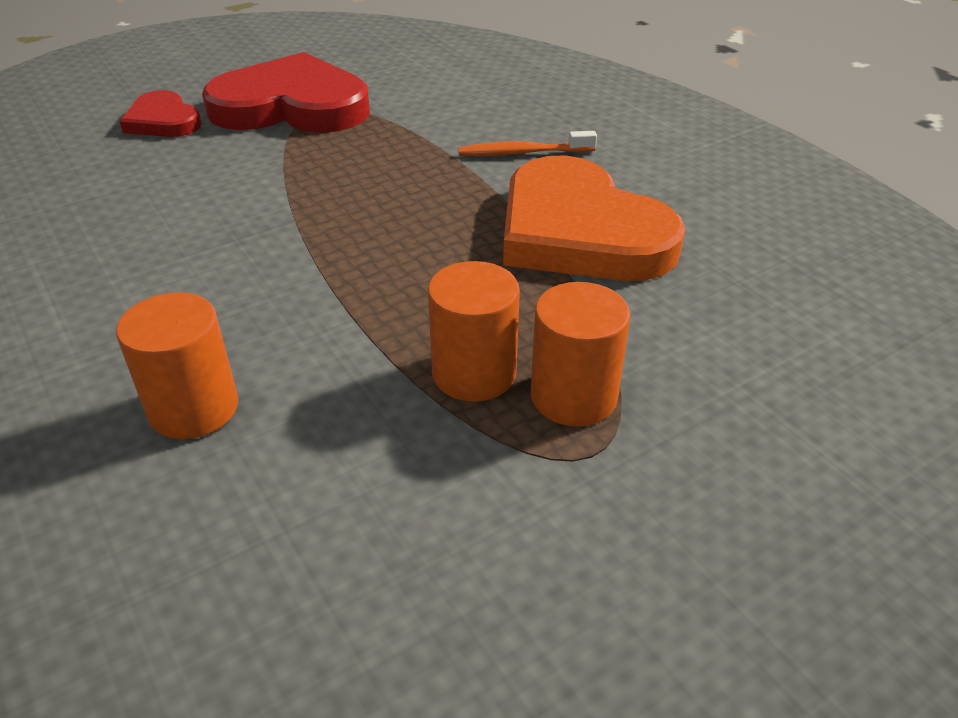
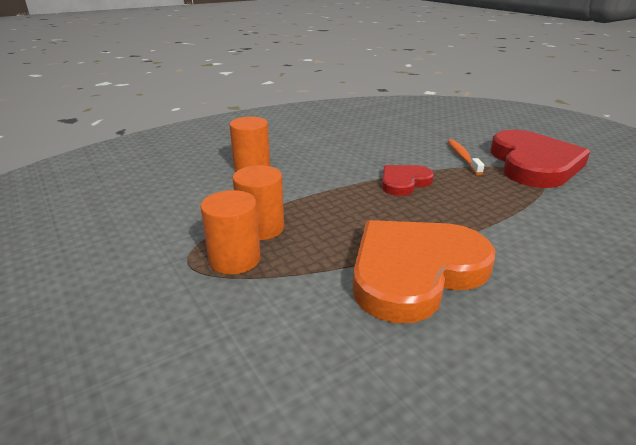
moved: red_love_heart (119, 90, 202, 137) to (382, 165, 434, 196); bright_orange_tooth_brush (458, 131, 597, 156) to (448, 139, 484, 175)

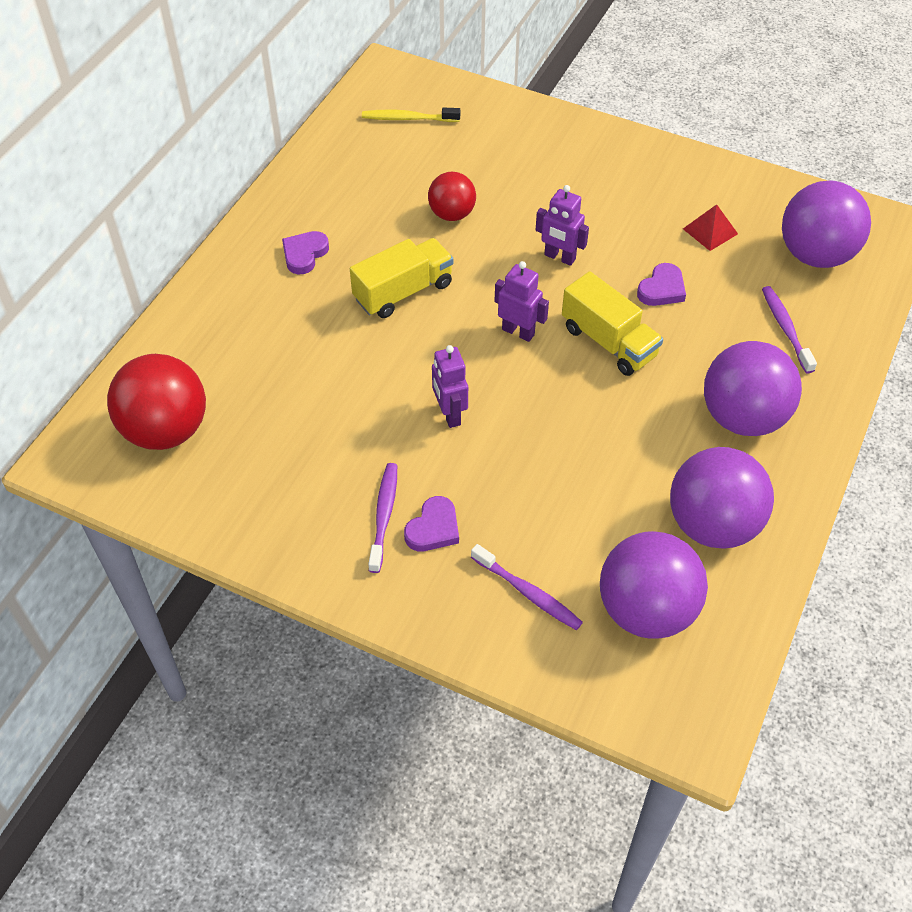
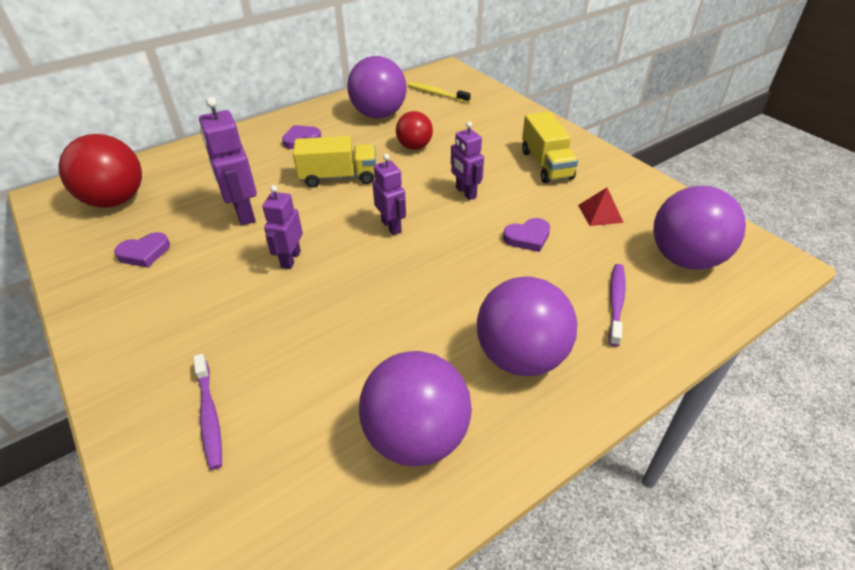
removed: violet_tooth_brush (368, 463, 397, 573)
added: violet_robot (199, 97, 257, 225)
moved: violet_love_heart (404, 496, 459, 551) to (114, 232, 170, 268); golden_toy_truck (562, 271, 663, 376) to (522, 112, 578, 183); violet_play_ball (600, 531, 708, 639) to (347, 56, 406, 118)

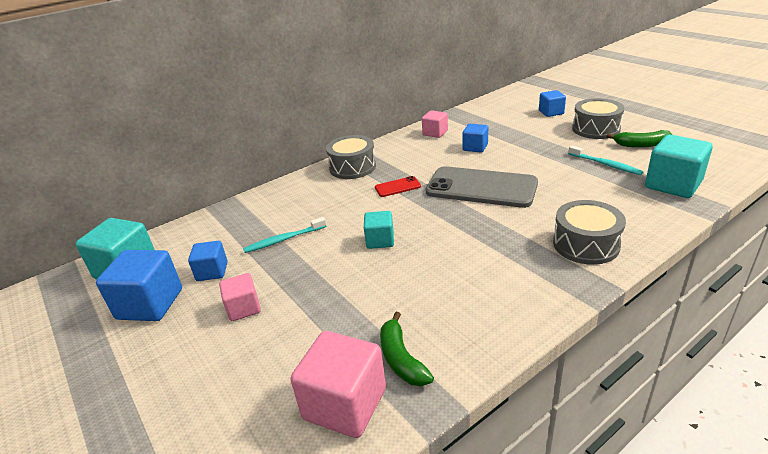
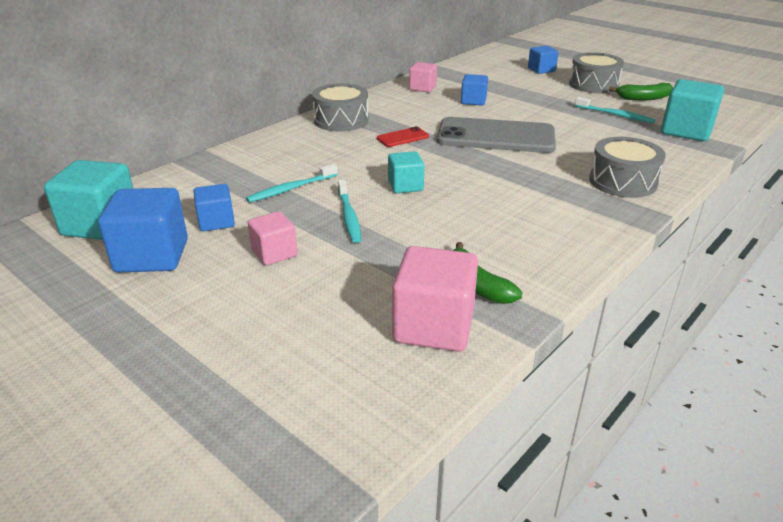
added: turquoise_tooth_brush (338, 180, 361, 243)

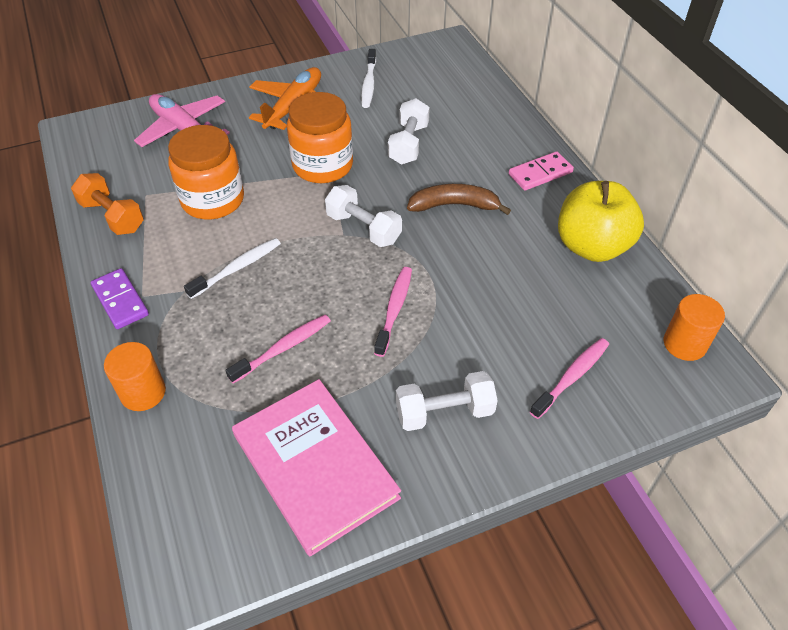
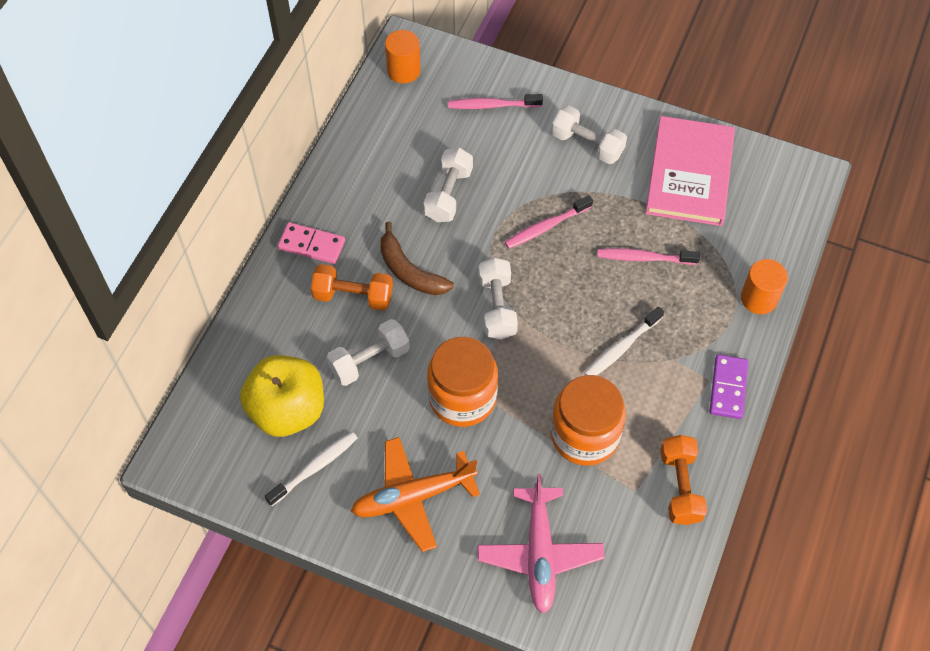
added: bright_orange_hand_weight (311, 264, 393, 311); snow-white_hand_weight (424, 148, 473, 222)
moved: golden_toy_apple (558, 181, 644, 262) to (240, 355, 324, 437)
turned: snow-white_tooth_brush (184, 238, 281, 299) = (584, 307, 664, 375) 45 degrees counterclockwise

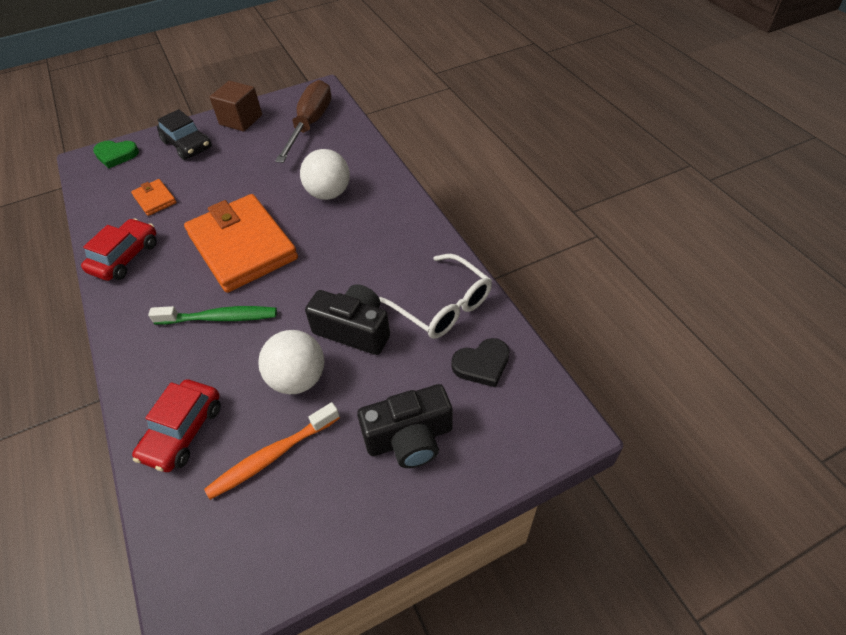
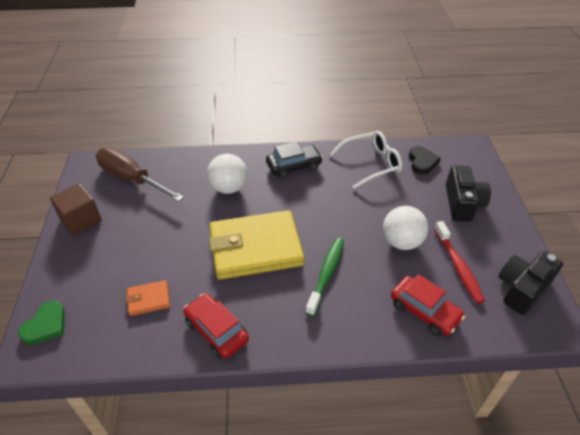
moved: jet-black_car (157, 109, 212, 160) to (266, 141, 323, 179); jet-black_compact_camera (305, 284, 390, 355) to (498, 251, 563, 315)
recoloured: bright_orange_card_wallet (184, 194, 298, 293) to golden_card_wallet (209, 210, 304, 280); bright_orange_tooth_brush (204, 402, 340, 500) to red_tooth_brush (434, 221, 485, 304)

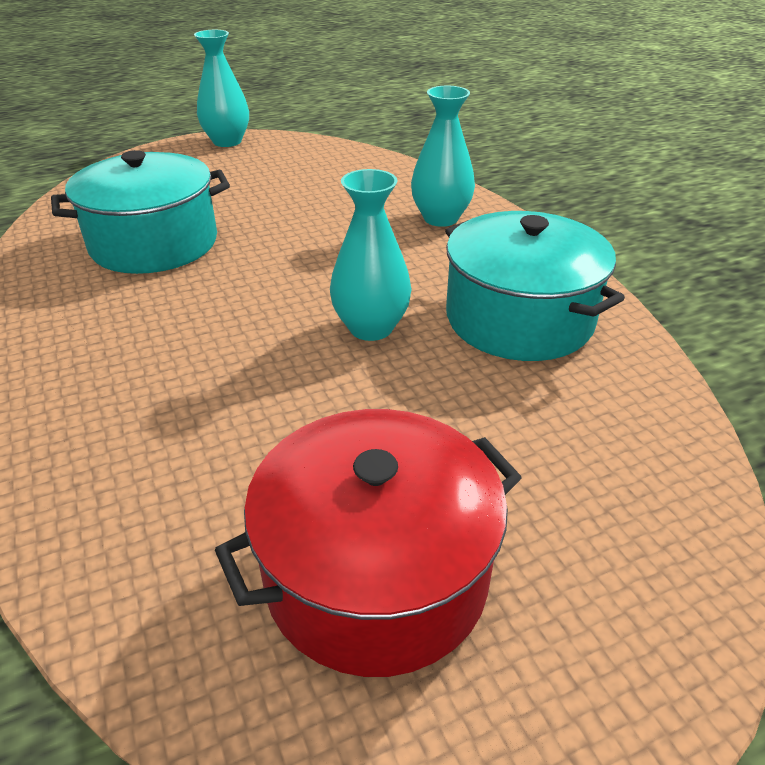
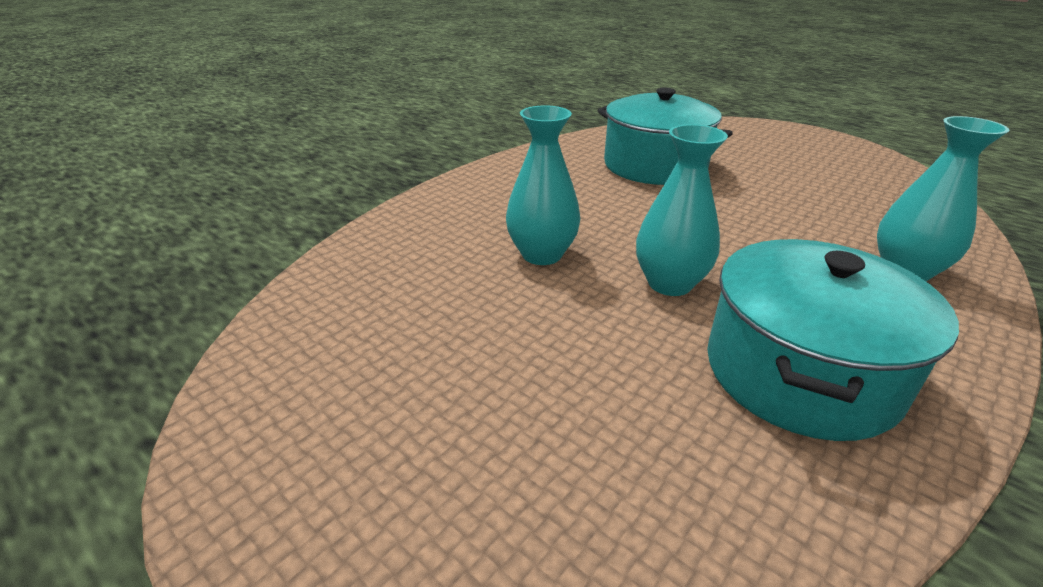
removed: red_stockpot (215, 409, 522, 677)
moved: turquoise_flower_vase (194, 30, 249, 147) to (506, 105, 580, 265)

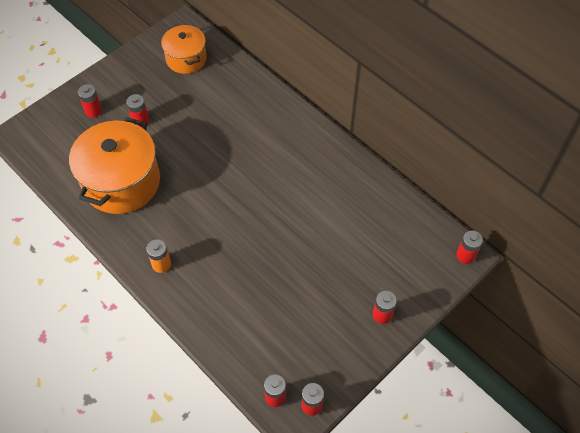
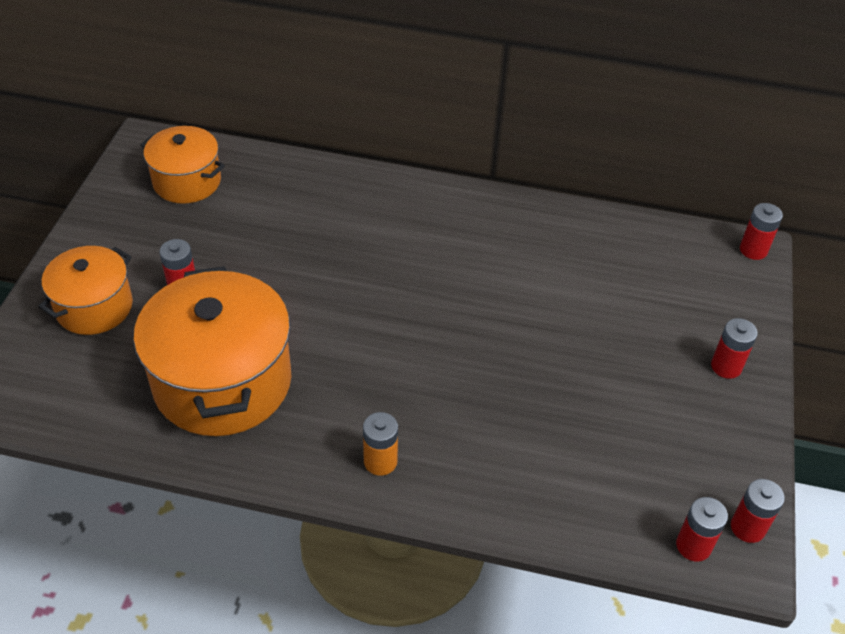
replaced: red_power_cell (78, 84, 102, 118) to bright_orange_stockpot (39, 246, 133, 335)

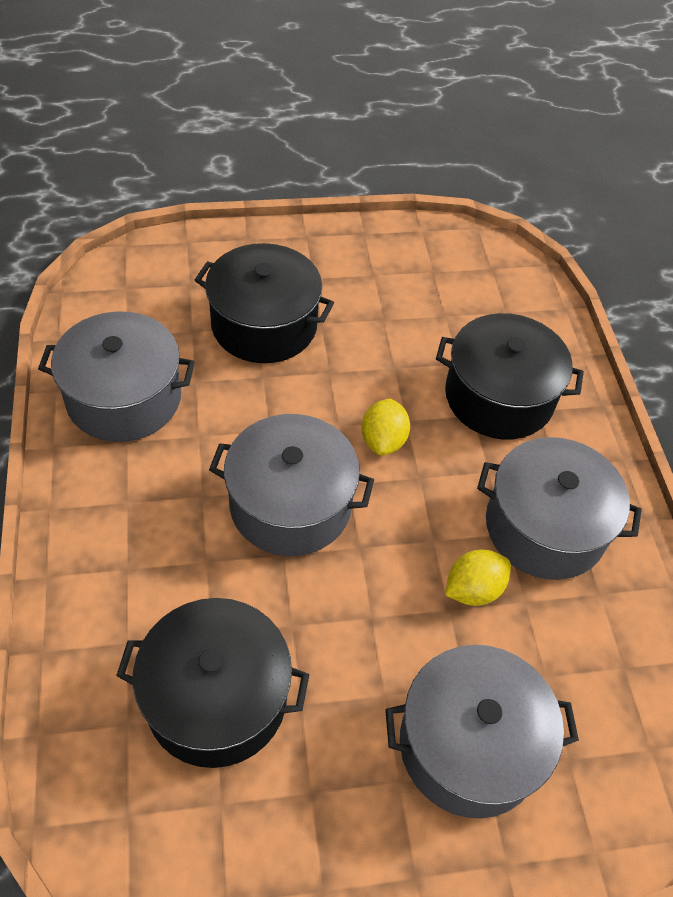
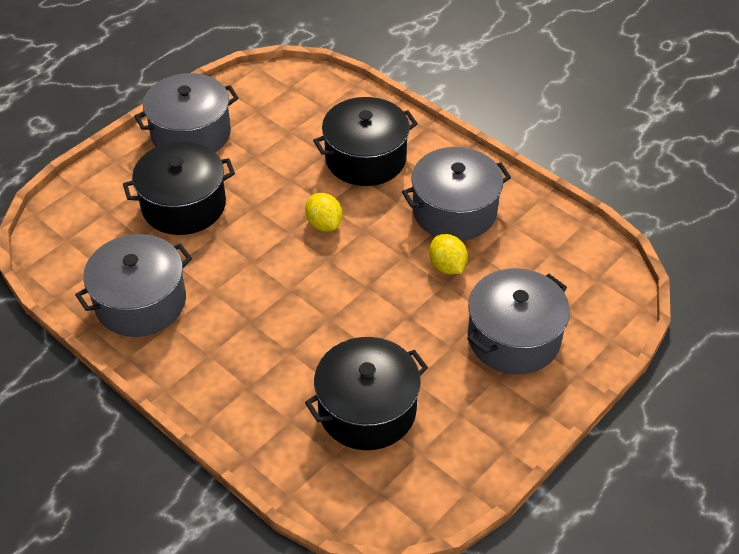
moved: grey_stockpot (209, 414, 374, 556) to (134, 73, 239, 152)
turned: golden_citrus_fruit (445, 550, 511, 606) = (429, 234, 468, 274) 45 degrees counterclockwise

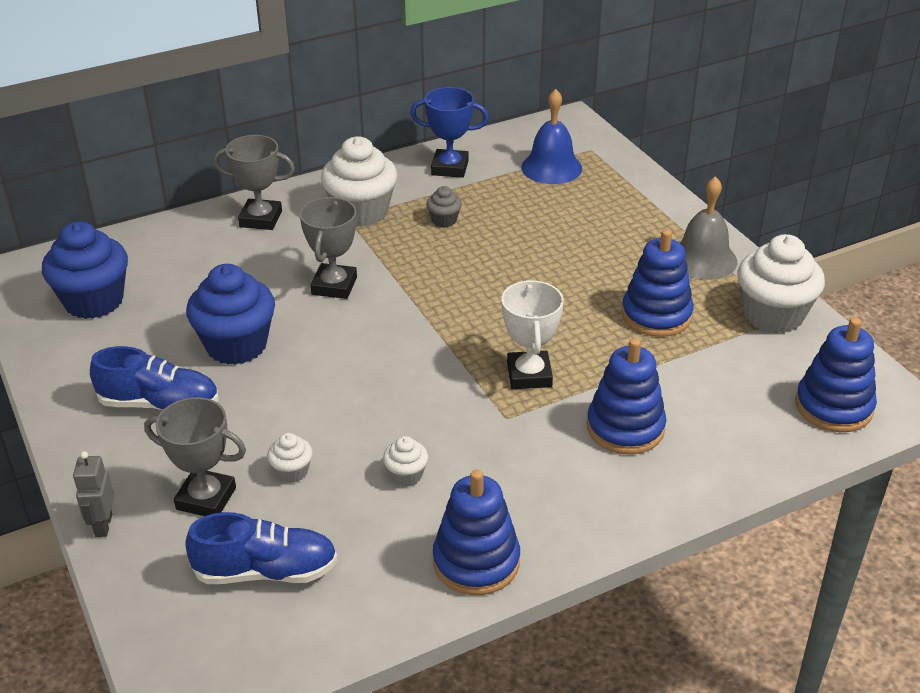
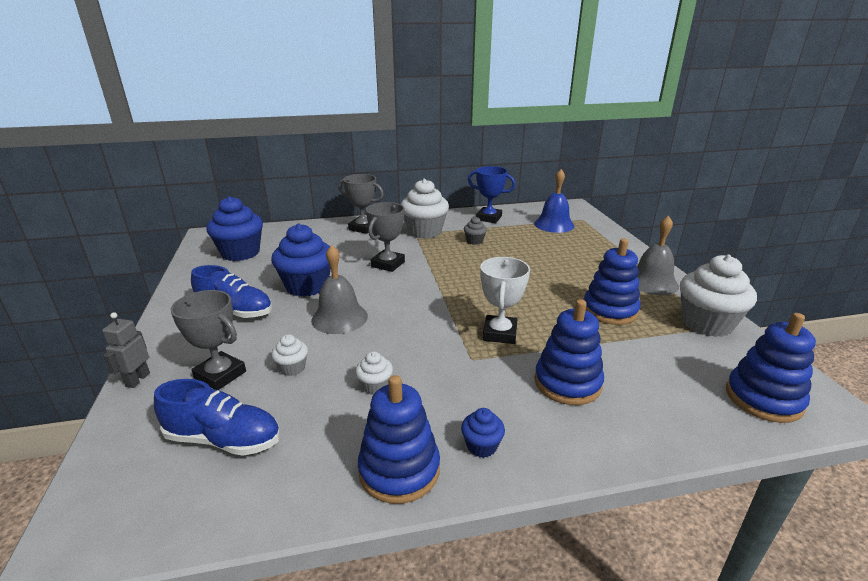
added: grey_hand_bell (311, 245, 368, 334); cobalt_muffin (461, 408, 505, 458)

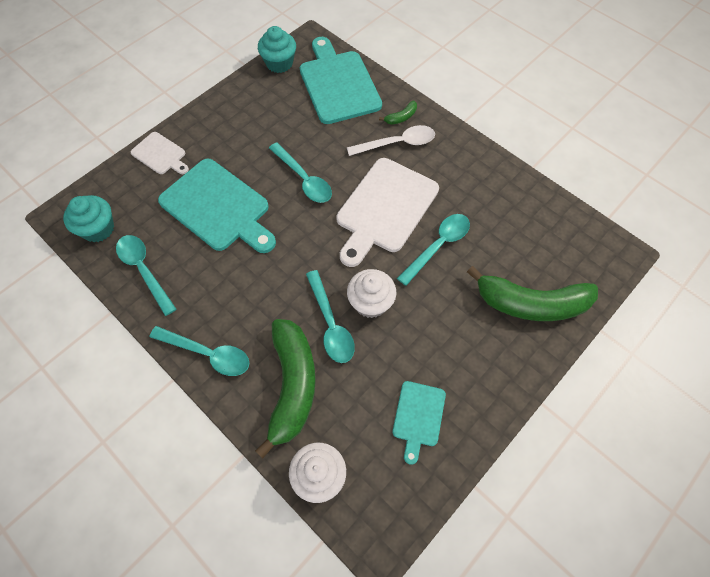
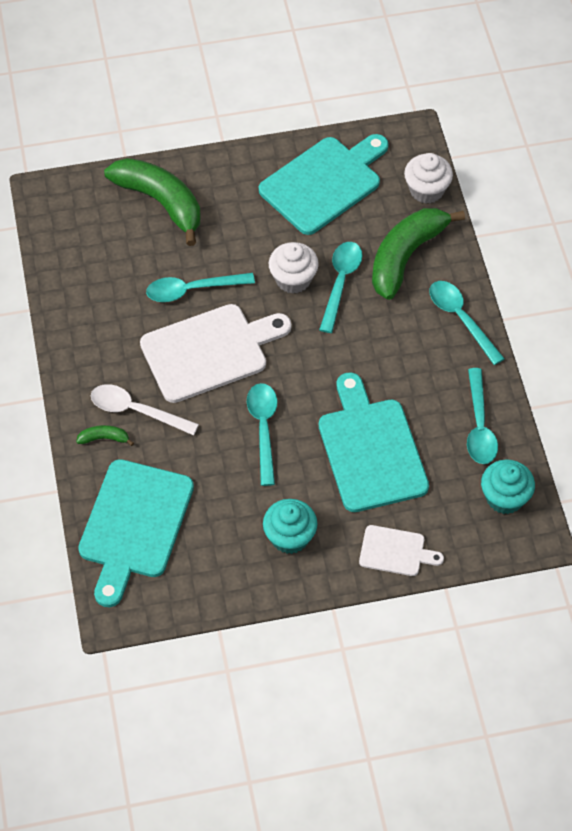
moved: turquoise_muffin (258, 26, 296, 73) to (263, 499, 318, 554)
turned: snow-white_cutting_board (131, 132, 189, 174) = (359, 525, 444, 576) 120 degrees clockwise
resized: turquoise_cutting_board (393, 381, 446, 465) = (259, 134, 389, 235) x1.93

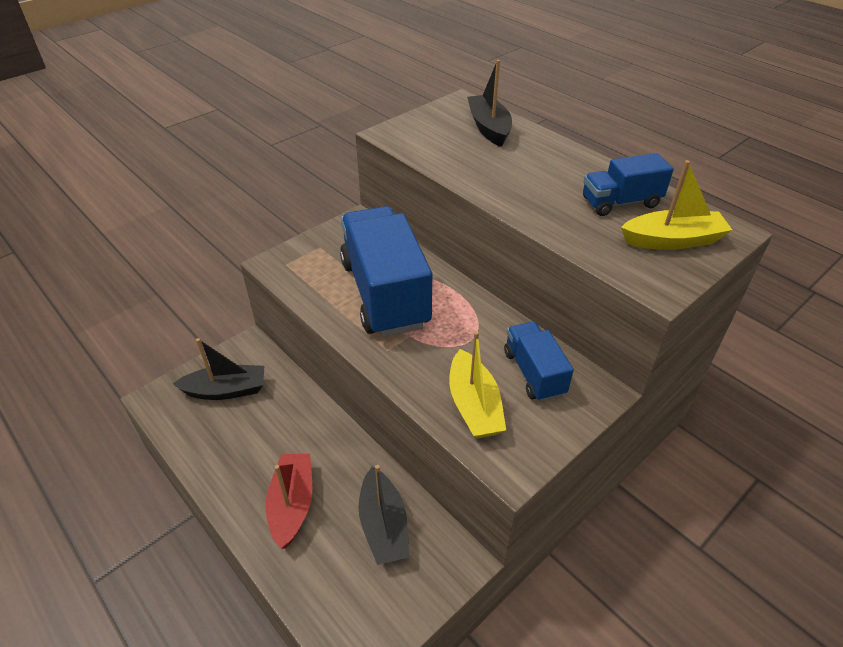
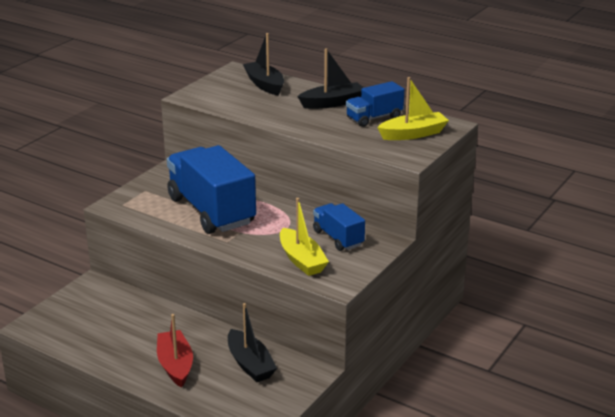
moved: jet-black_boat (173, 338, 264, 400) to (297, 48, 363, 109)

